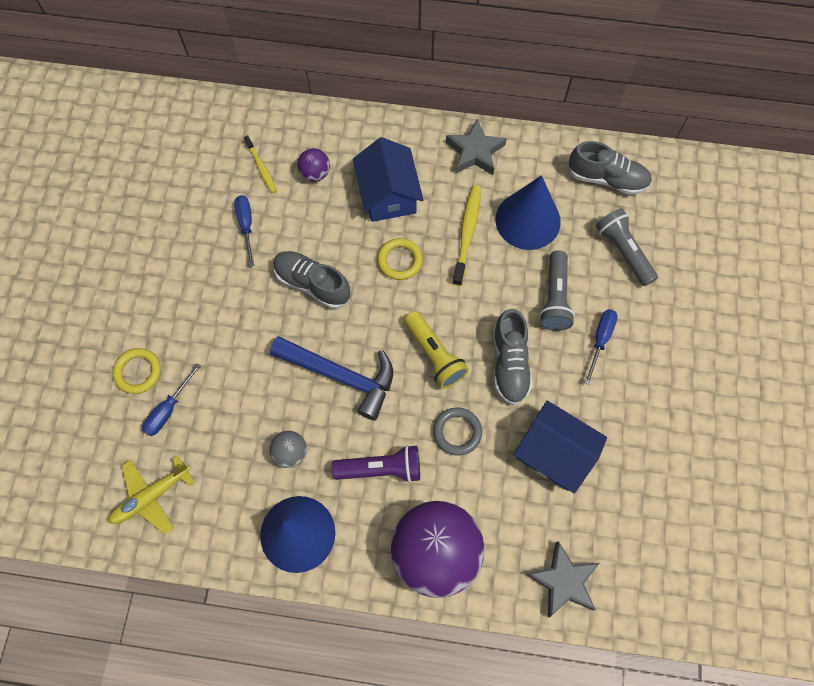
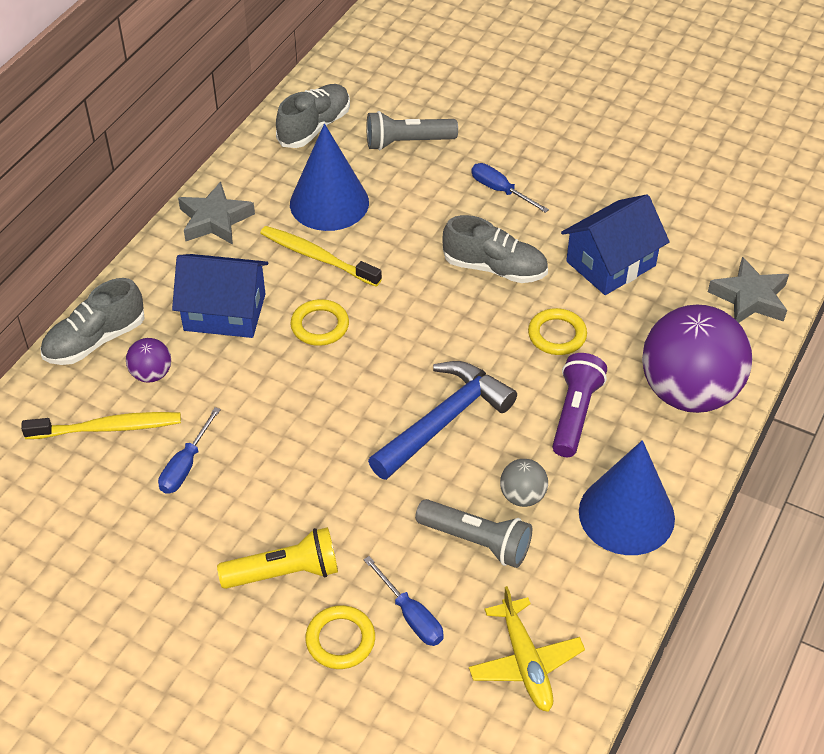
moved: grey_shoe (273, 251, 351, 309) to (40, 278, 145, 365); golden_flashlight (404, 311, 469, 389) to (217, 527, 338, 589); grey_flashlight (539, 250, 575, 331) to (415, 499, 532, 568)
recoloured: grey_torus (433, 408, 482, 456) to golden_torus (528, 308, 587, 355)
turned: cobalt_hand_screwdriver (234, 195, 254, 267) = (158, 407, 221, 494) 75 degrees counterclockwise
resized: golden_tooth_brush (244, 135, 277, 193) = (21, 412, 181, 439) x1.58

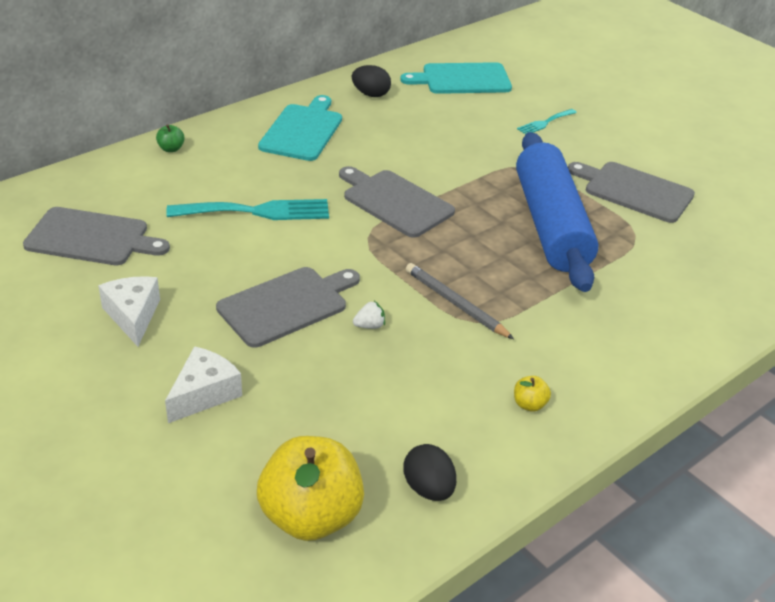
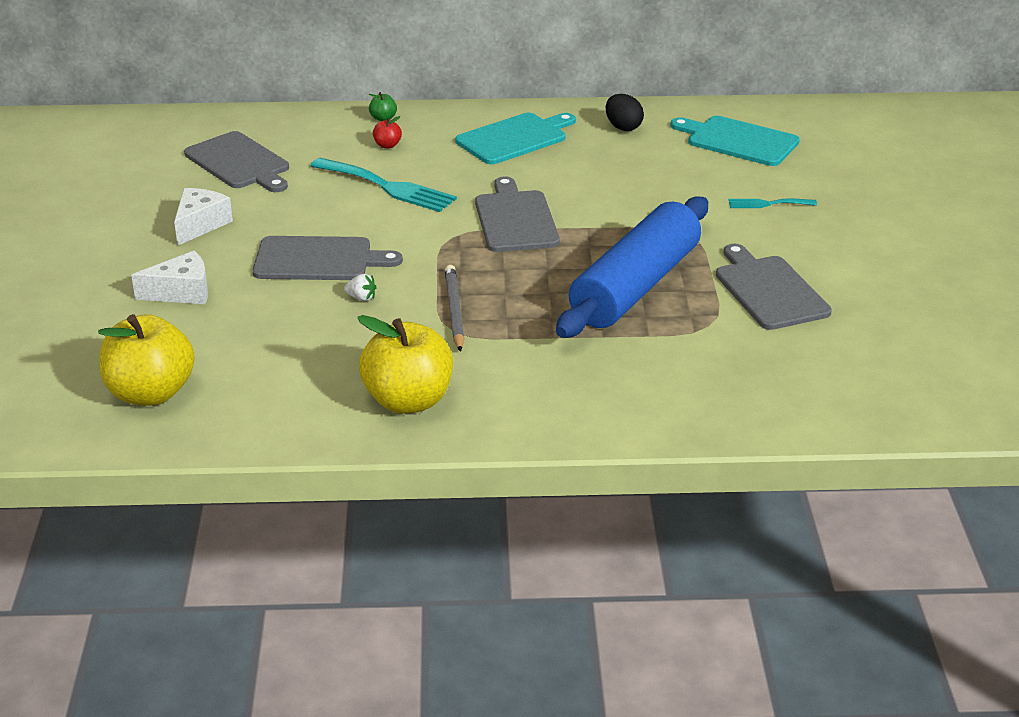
removed: jet-black_egg_shape (404, 444, 457, 501)
added: red_toy_apple (373, 116, 402, 148)
resized: golden_toy_apple (514, 376, 551, 412) = (357, 315, 453, 414) x2.50

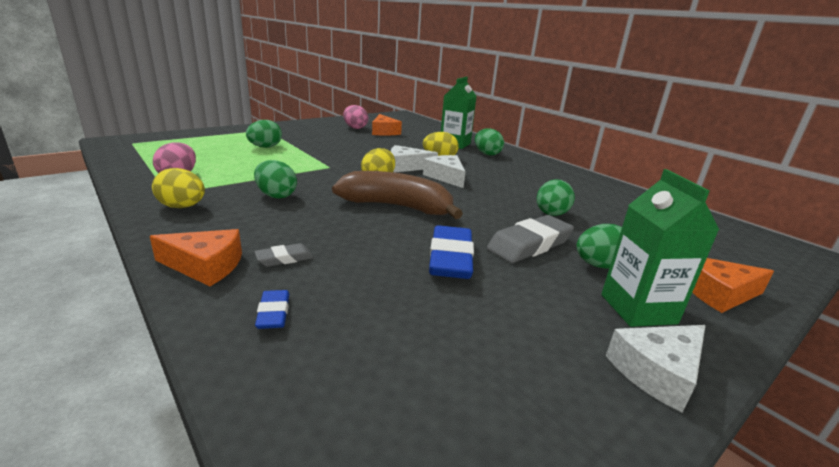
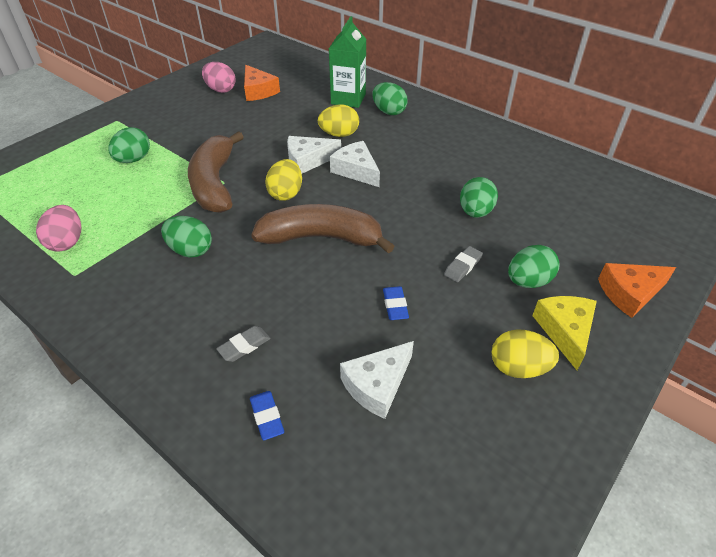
removed: bright_orange_cheese_wedge (150, 229, 242, 286)
added: russet_toy_banana (188, 131, 244, 213)
moved: golden_egg_shape (152, 168, 205, 208) to (492, 329, 559, 378); snow-white_cheese_wedge (606, 325, 706, 413) to (340, 341, 414, 419)
replaced: leaf-green_milk_carton (601, 169, 719, 327) to golden_cheese_wedge (532, 296, 597, 370)
resized: cobalt_gum_eraser (429, 225, 474, 279) = (383, 286, 409, 320) x0.51; grey_gum_eraser (487, 215, 574, 263) = (444, 246, 483, 282) x0.51

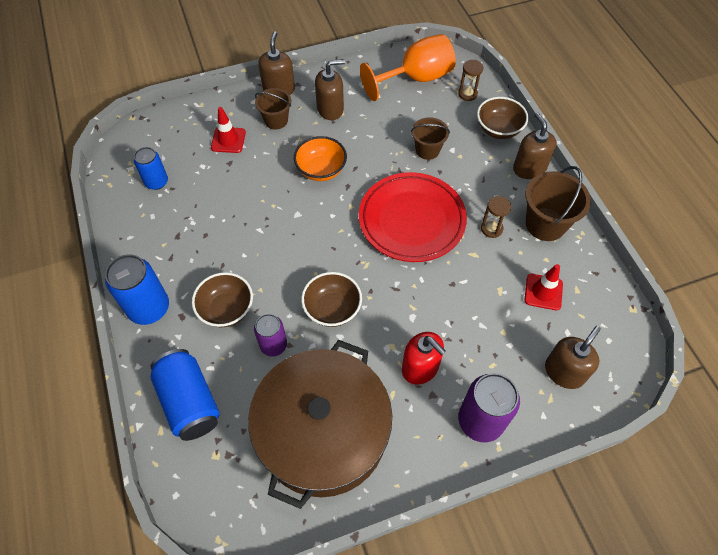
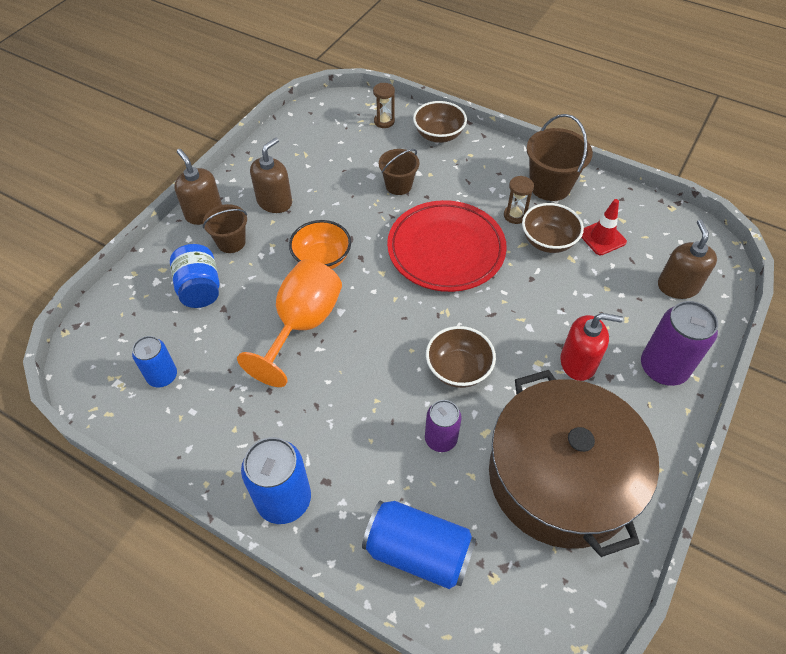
removed: russet_soap_dispenser (513, 112, 556, 179)
moved: russet_deep_dish (192, 272, 253, 327) to (522, 203, 584, 253); bright_orange_wine_glass (360, 34, 456, 101) to (237, 259, 342, 387)
replaced: red_safety_cone (211, 107, 246, 153) to cobalt_jam_jar (170, 244, 219, 308)

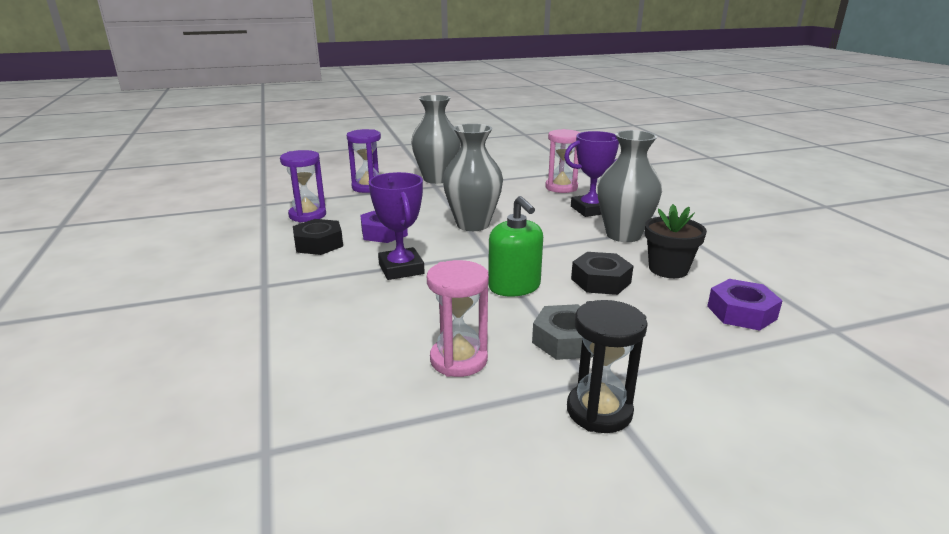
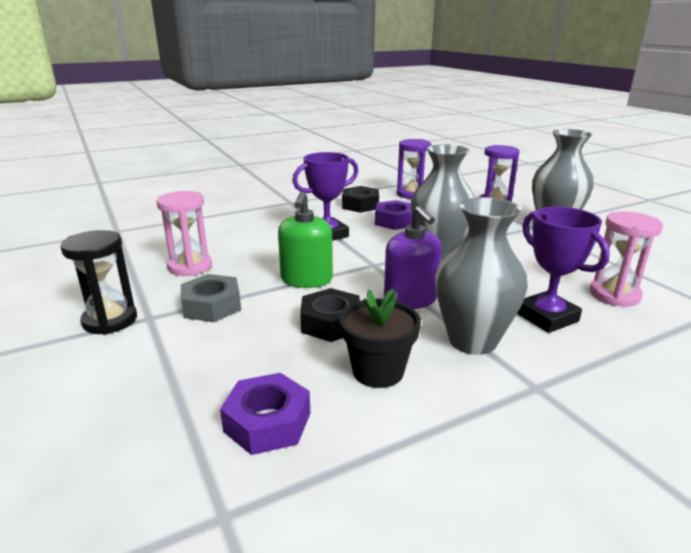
added: violet_soap_dispenser (384, 206, 442, 309)
turned: leaf-green_soap_dispenser (488, 196, 543, 296) = (278, 191, 333, 288) 45 degrees counterclockwise

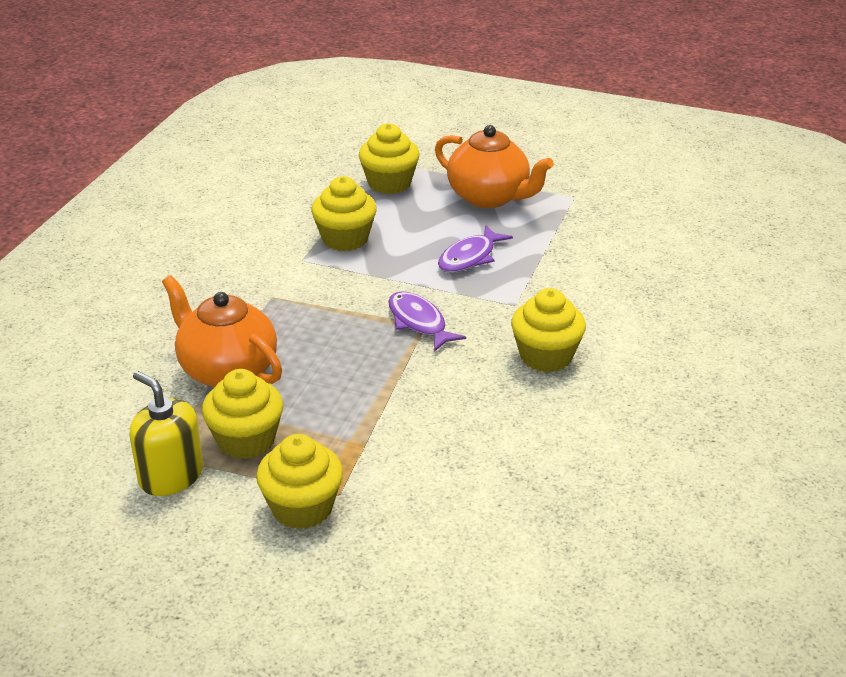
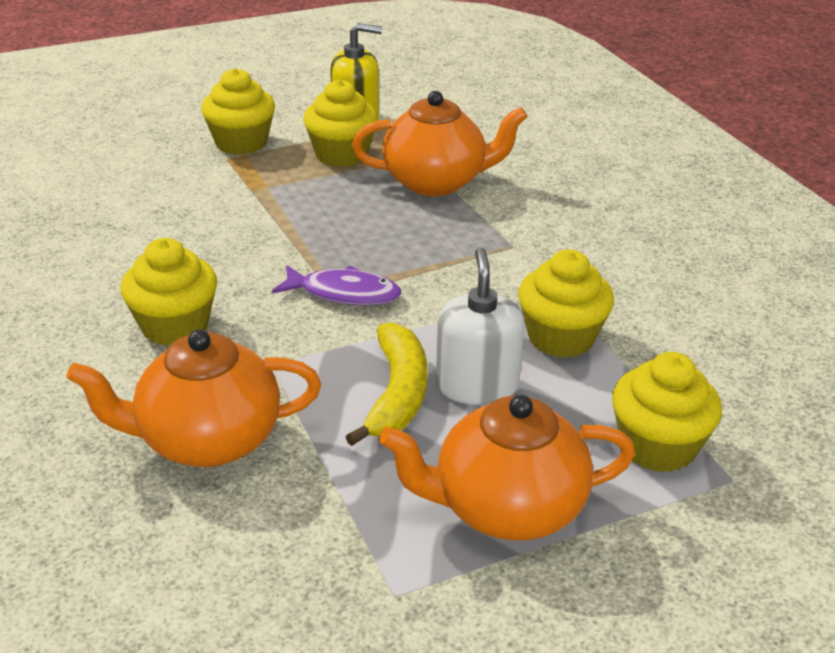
added: bright_orange_tea_pot (66, 329, 321, 467); snow-white_soap_dispenser (436, 247, 525, 405)
replaced: violet_fish (438, 225, 513, 272) to golden_toy_banana (346, 322, 427, 446)

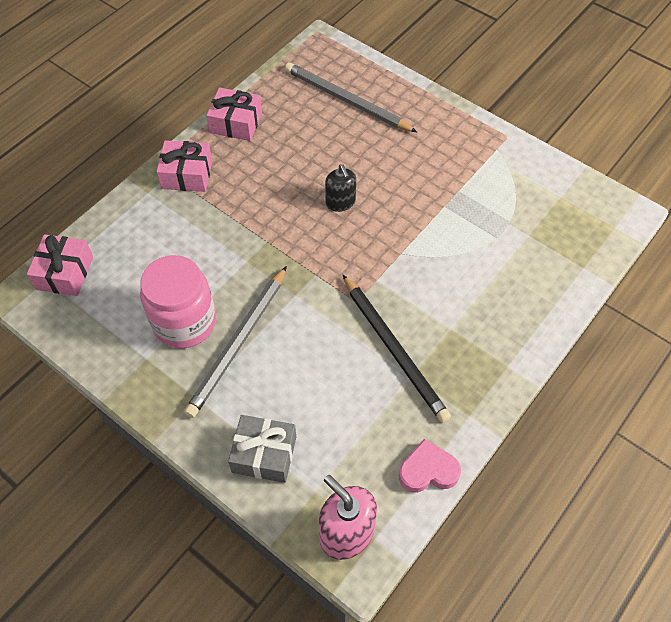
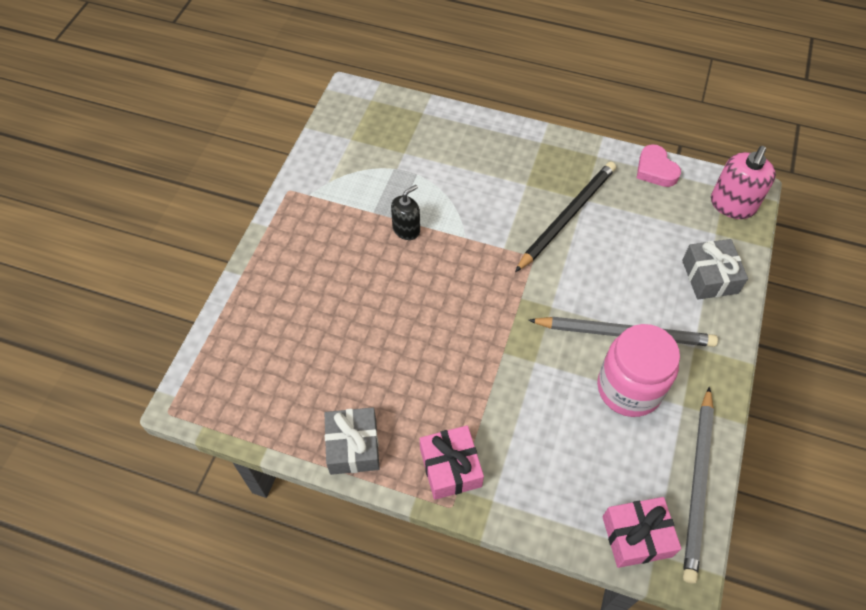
moved: grey_wooden_pencil (285, 62, 417, 132) to (683, 387, 714, 584); jet-black_soap_dispenser (325, 164, 356, 212) to (391, 185, 420, 240)
recoloured: rose-pink_present (206, 88, 262, 141) to grey_present (325, 407, 380, 475)

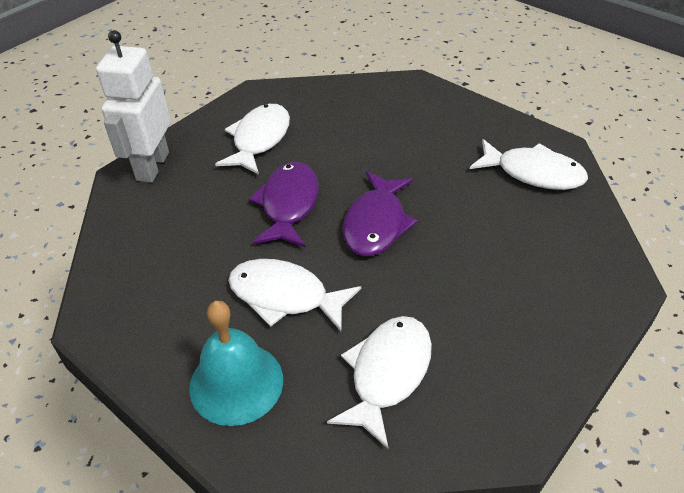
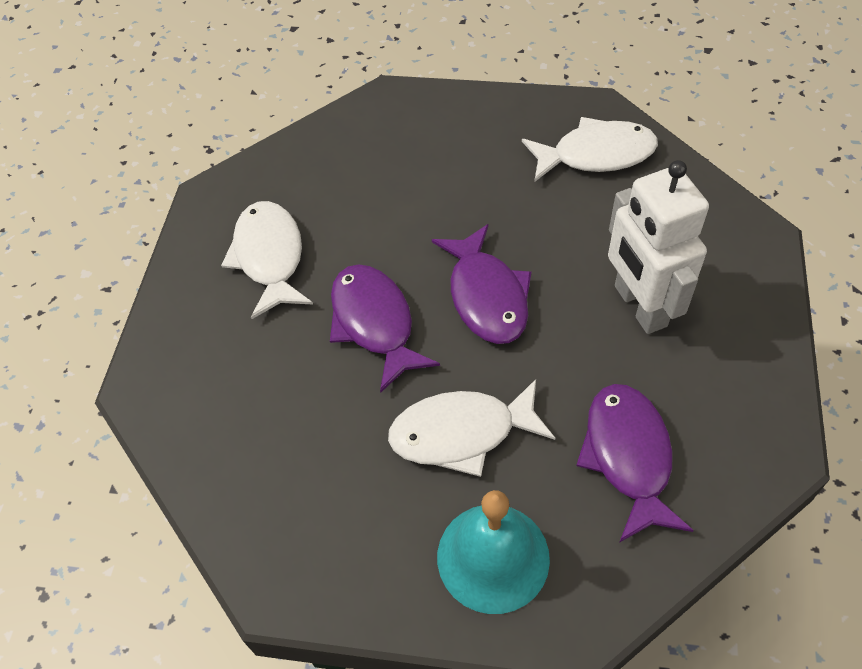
moved: snow-white_robot (96, 30, 171, 183) to (608, 160, 709, 334)
recoloured: snow-white_fish (327, 316, 432, 449) to violet_fish (576, 384, 694, 543)

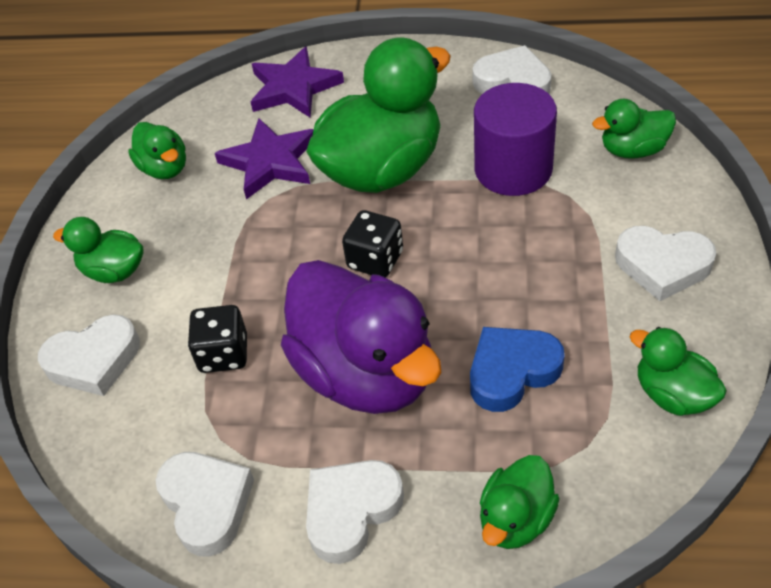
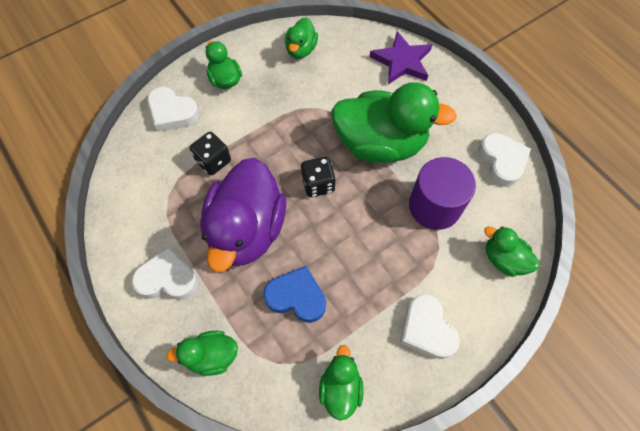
removed: snow-white_love_heart (155, 452, 254, 557); violet_five-pointed_star (215, 118, 314, 199)

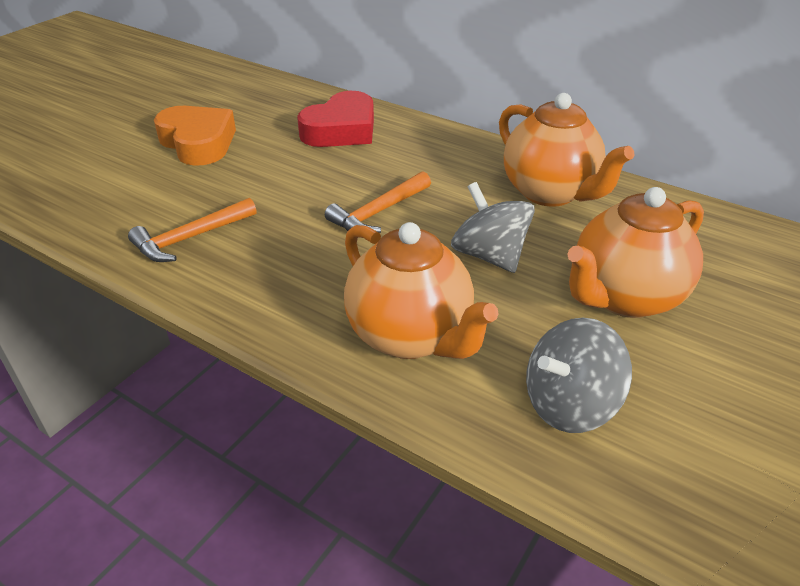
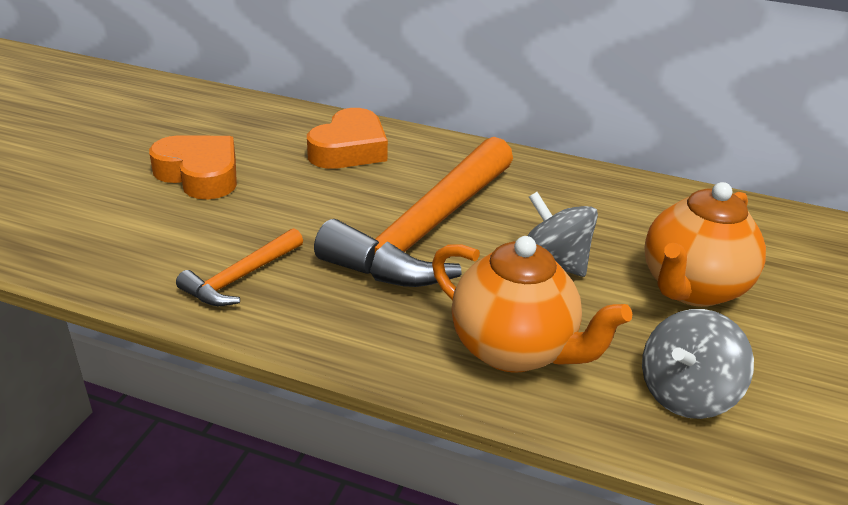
removed: bright_orange_tea_pot (499, 93, 634, 207)
recoloured: red_love_heart (297, 91, 374, 147) to bright_orange_love_heart (307, 108, 388, 169)
resized: bright_orange_hammer (325, 172, 431, 233) = (314, 137, 513, 287) x2.17

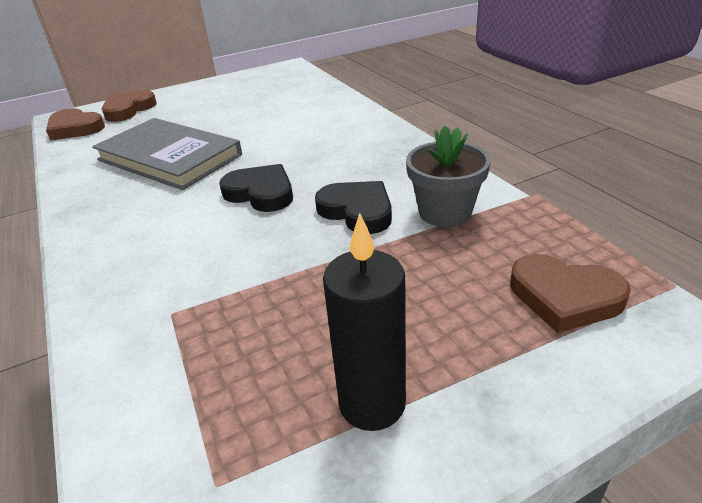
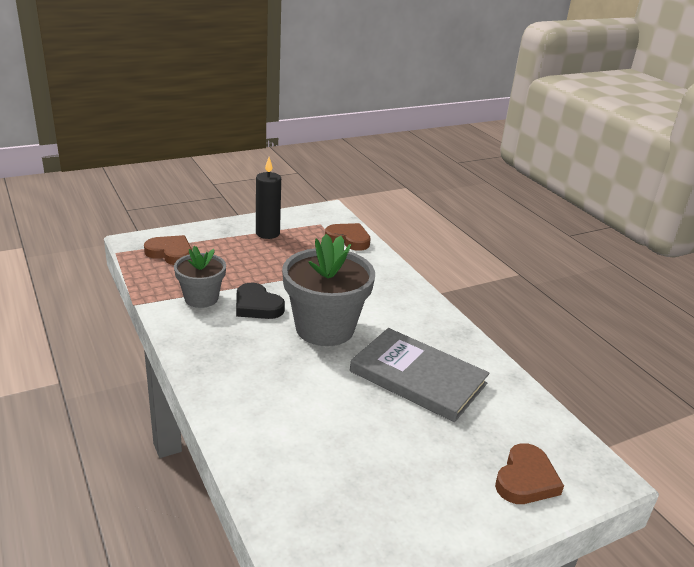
moved: russet_love_heart (46, 108, 105, 141) to (325, 223, 371, 251)
replaced: jet-black_love_heart (219, 164, 293, 212) to grey_flower_pot (282, 234, 375, 346)

